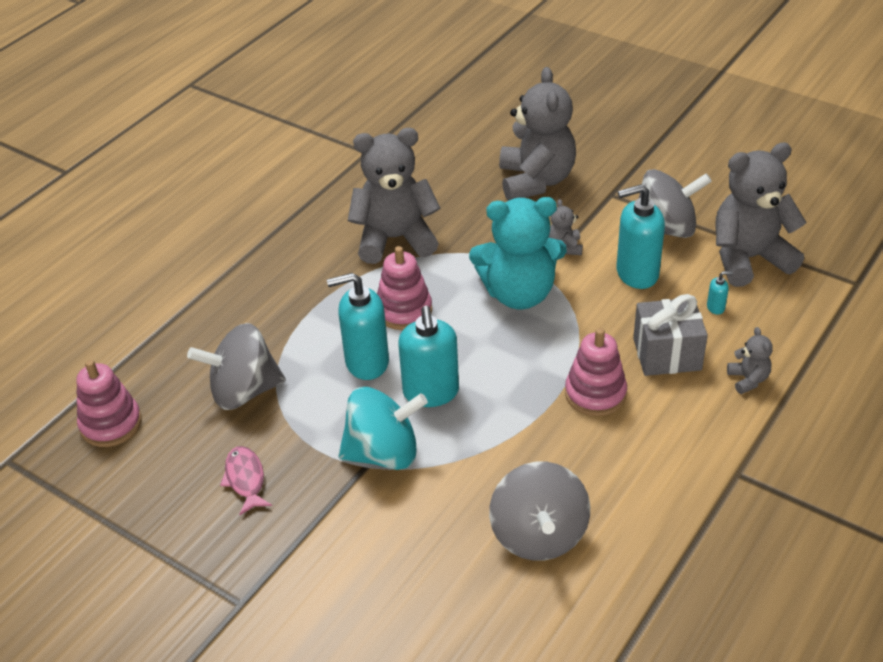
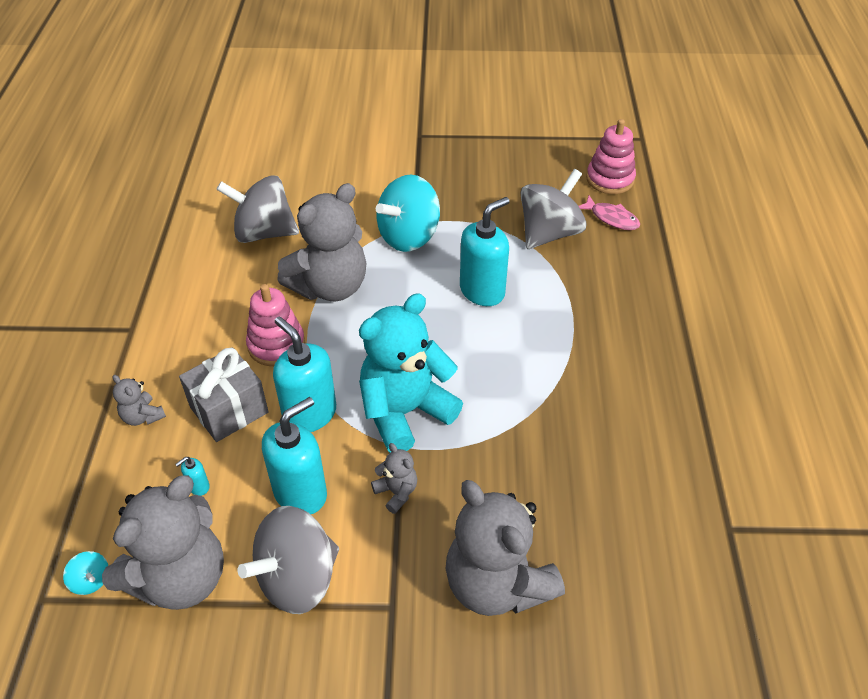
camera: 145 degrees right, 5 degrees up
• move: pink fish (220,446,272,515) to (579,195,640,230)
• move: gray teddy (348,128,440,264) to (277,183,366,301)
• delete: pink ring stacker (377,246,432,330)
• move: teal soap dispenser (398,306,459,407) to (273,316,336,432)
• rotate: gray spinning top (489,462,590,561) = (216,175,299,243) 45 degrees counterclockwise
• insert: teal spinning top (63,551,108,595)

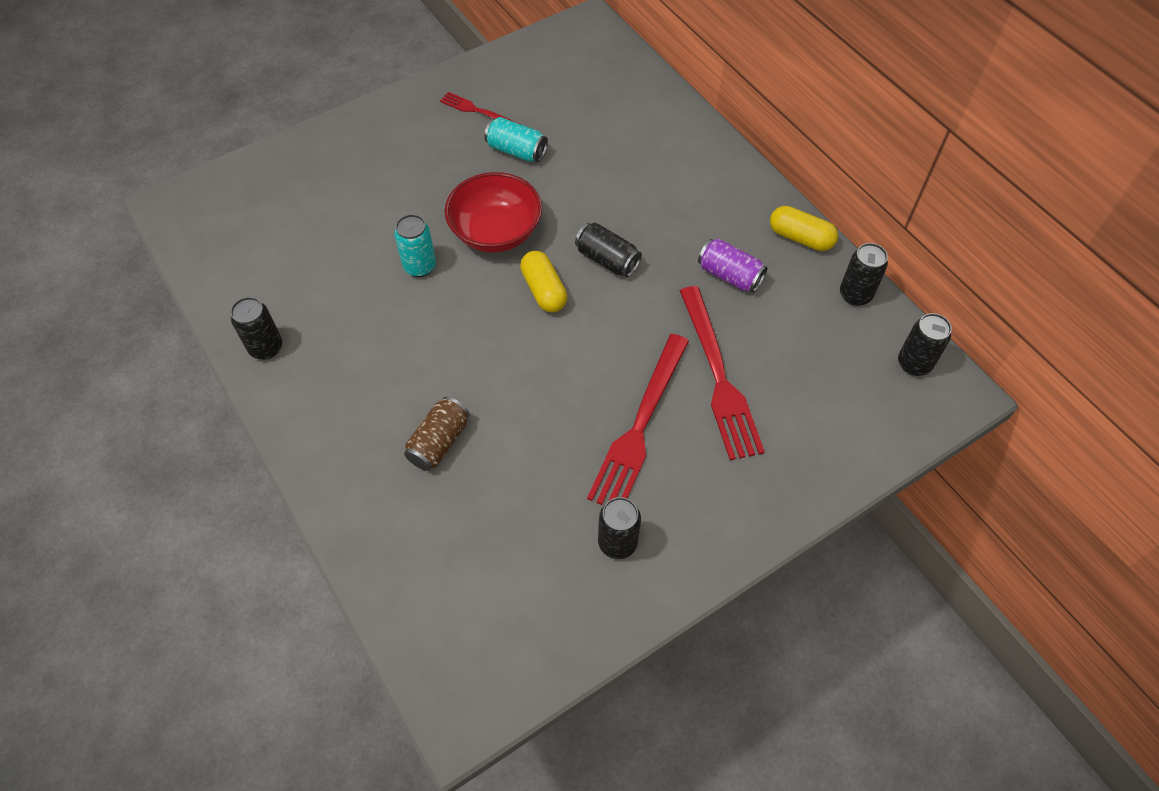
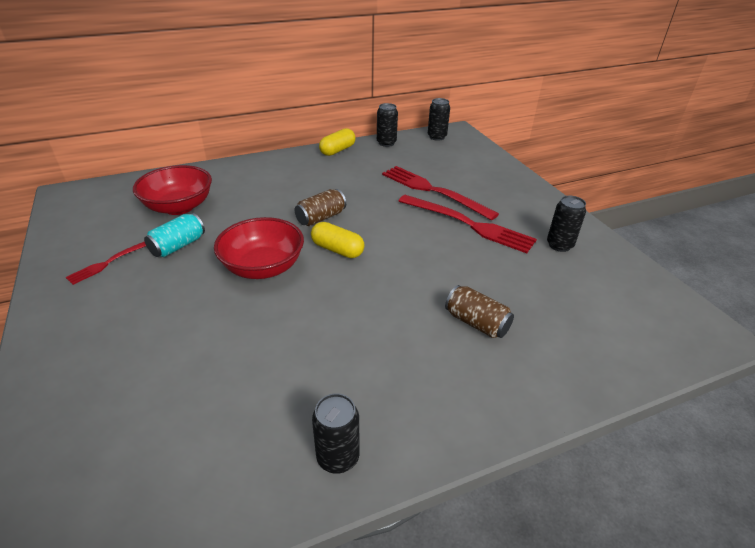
camera: 80 degrees left, 20 degrees down
• delete: teal tin (394,214,436,277)
• rotate: golden pill (520,251,567,312) = (311,222,365,258) 45 degrees clockwise
• recolor: ebony tin (575,223,642,277) to brown tin (295,189,346,226)
• rotate: scarlet dinner fork (680,286,765,460) = (382,166,499,220) 135 degrees counterclockwise
• delete: royal purple tin (698,238,767,293)
• insert: scarlet deep dish (133,165,212,215)

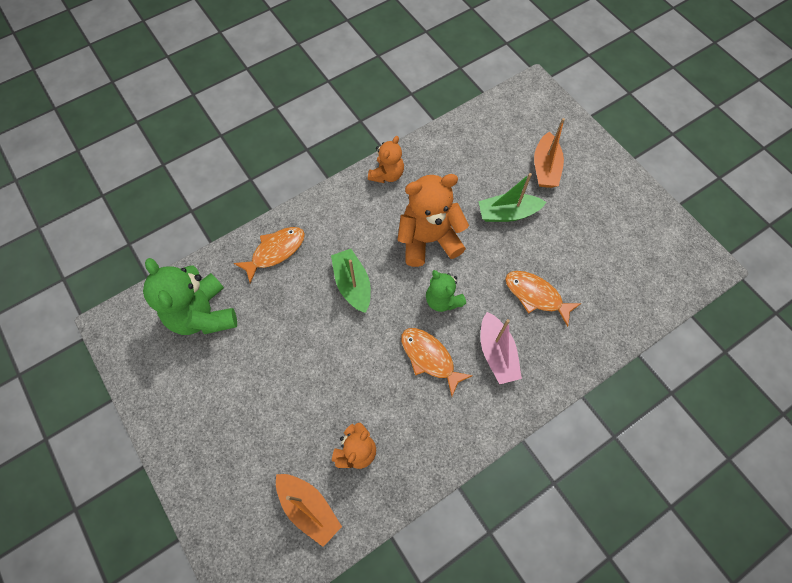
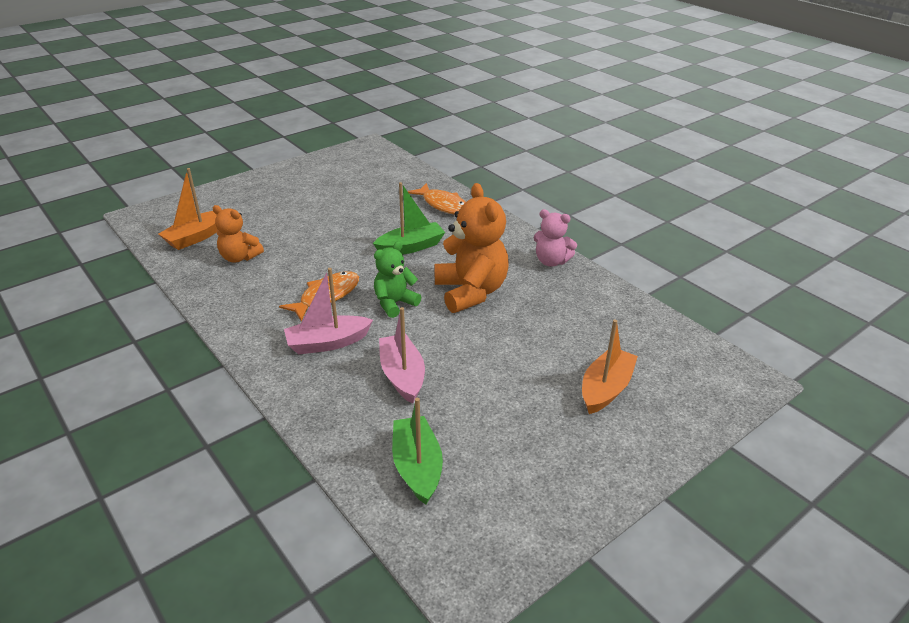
camera: 85 degrees right, 30 degrees down
• delete: leaf-green teddy (143,258,237,335)
• recolor: bright orange teddy (368,136,404,183) to pink teddy (534,209,577,266)
• move: leaf-green boat (478,173,546,222) to (392,398,443,505)
• replace: bright orange fish (505,271,581,327) to pink boat (379,307,425,404)
• rotate: bright orange boat (534,118,565,188) = (582,319,638,414) 120 degrees clockwise

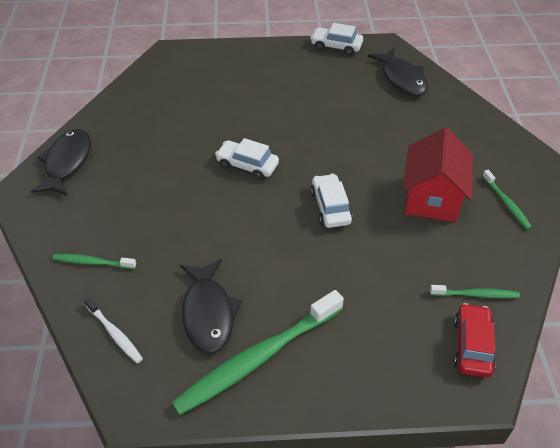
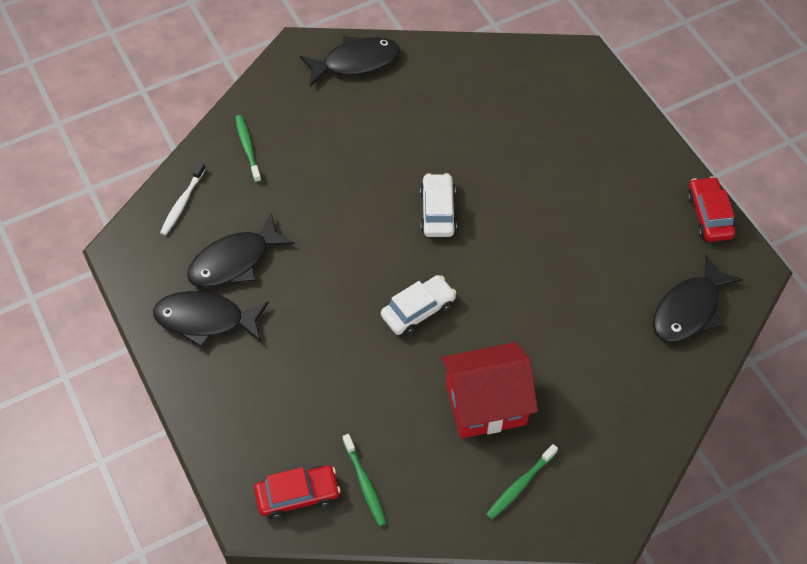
camera: 65 degrees right, 10 degrees up
• replace: leaf-green dental brush (171,290,344,415) to ebony fish (153,291,269,349)
• recolor: pure white automobile (310,23,363,55) to scarlet automobile (687,176,736,242)

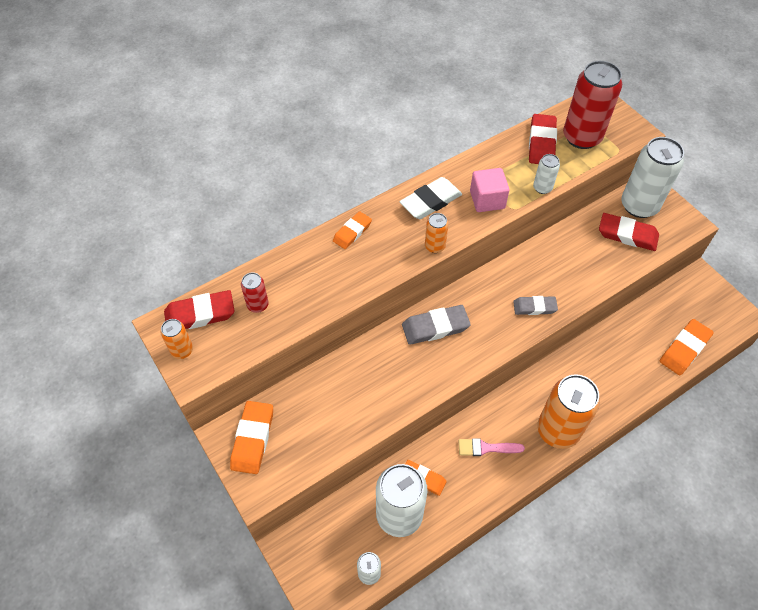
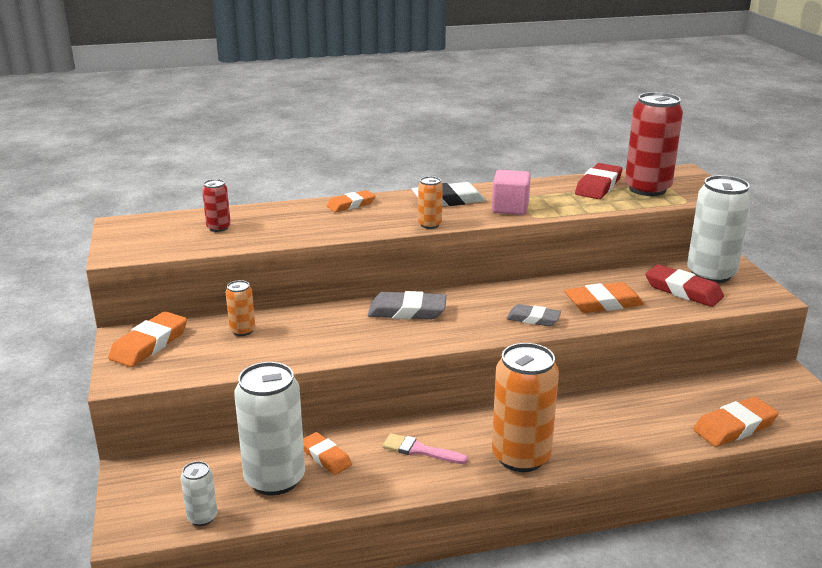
camera: 20 degrees right, 30 degrees down
• move: bright orange tin (161,319,193,359) to (226,280,255,336)
• delete: scarlet eraser (164,290,235,329)
• delete: pure white tin (533,154,560,194)
• insert: bright orange eraser (564,282,644,313)

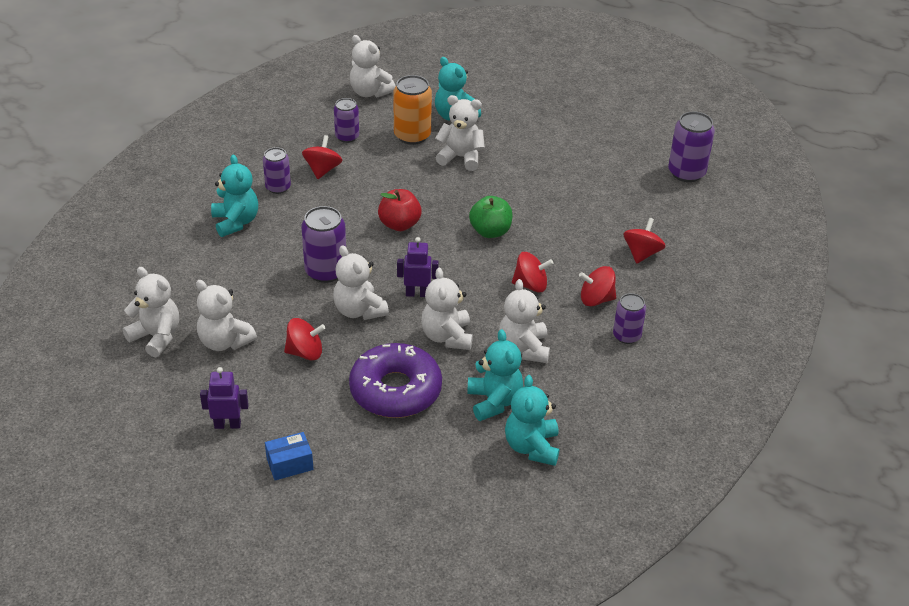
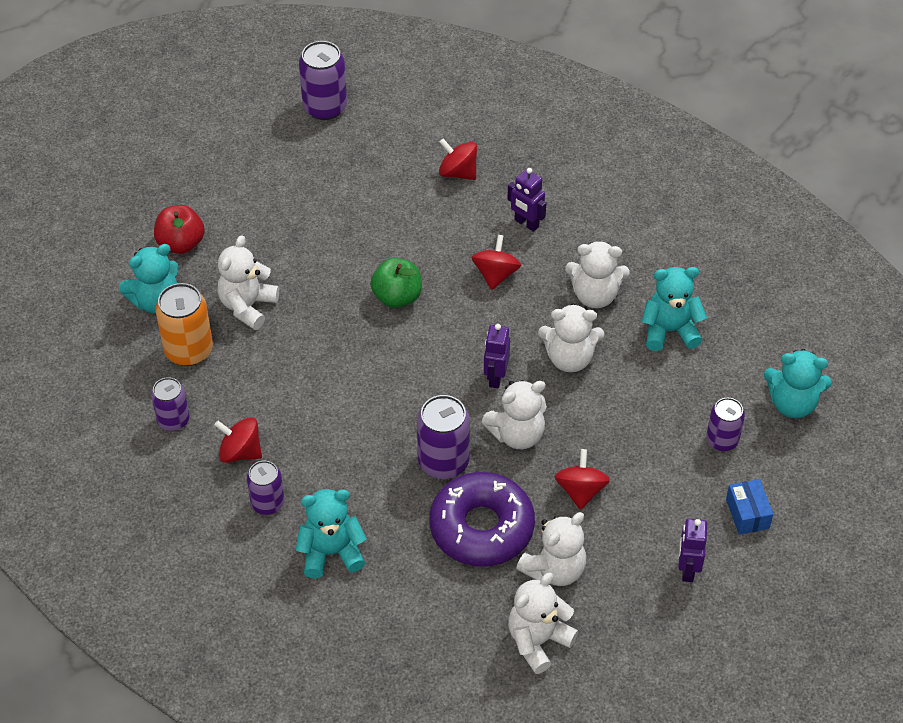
camera: 80 degrees left, 10 degrees up
• move: royal purple doughnut (349,343,442,418) to (430,472,535,566)
• delete: pure white teddy (350,35,396,97)
• move: scarlet toy apple (378,189,422,231) to (154,205,205,254)
• move: teal teddy (505,375,559,466) to (764,349,832,418)
• replace: scarlet spinning top (579,266,616,307) to royal purple toy robot (507,168,546,232)
• move: royal purple tin (613,293,646,344) to (706,398,745,451)

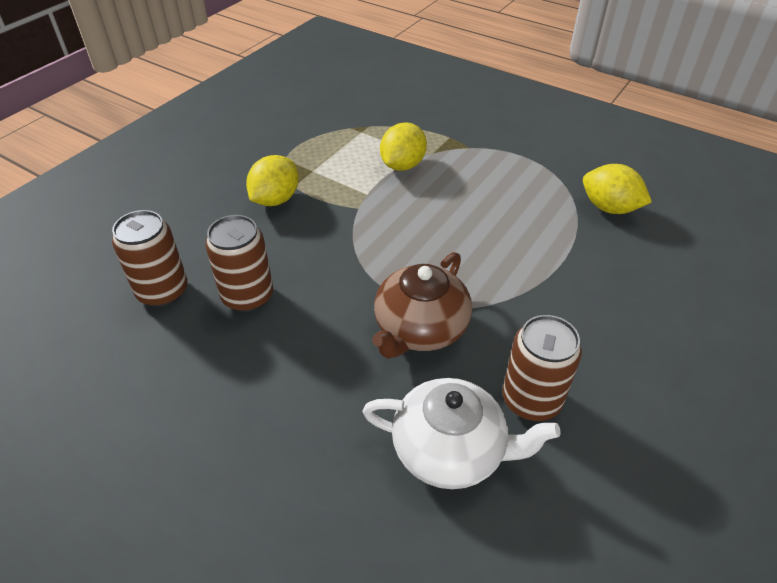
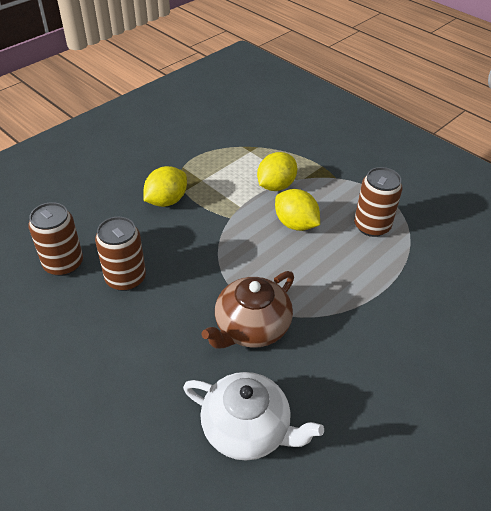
camera: 10 degrees right, 0 degrees up
• move: brown tin (502,315,582,421) to (354,167,403,237)
• move: golden citrus fruit (583,164,652,214) to (275,189,320,231)

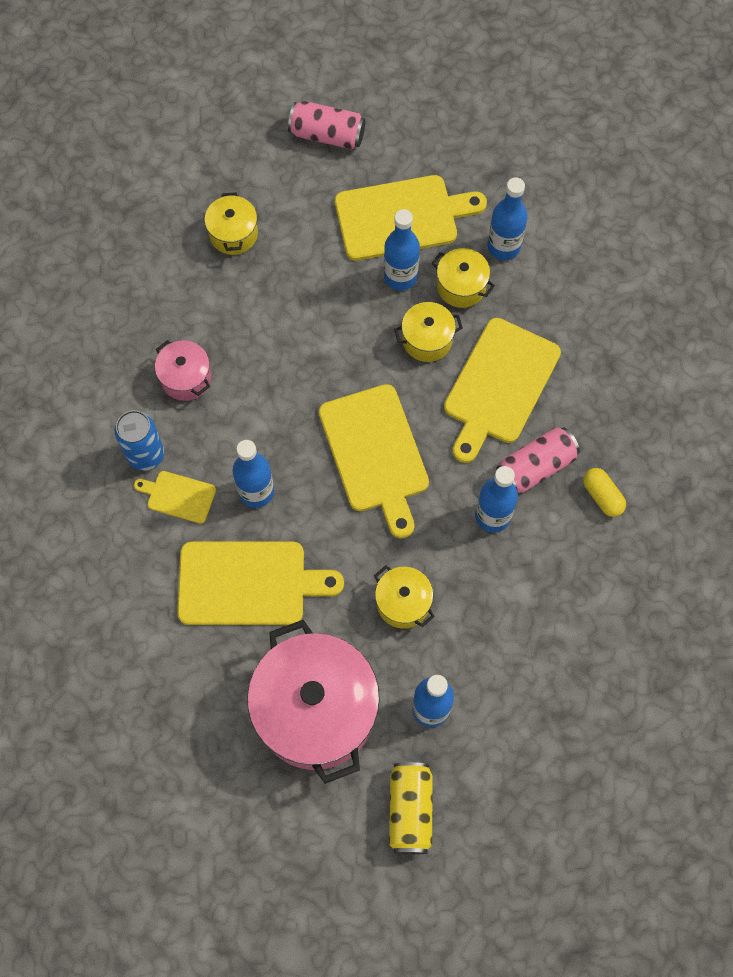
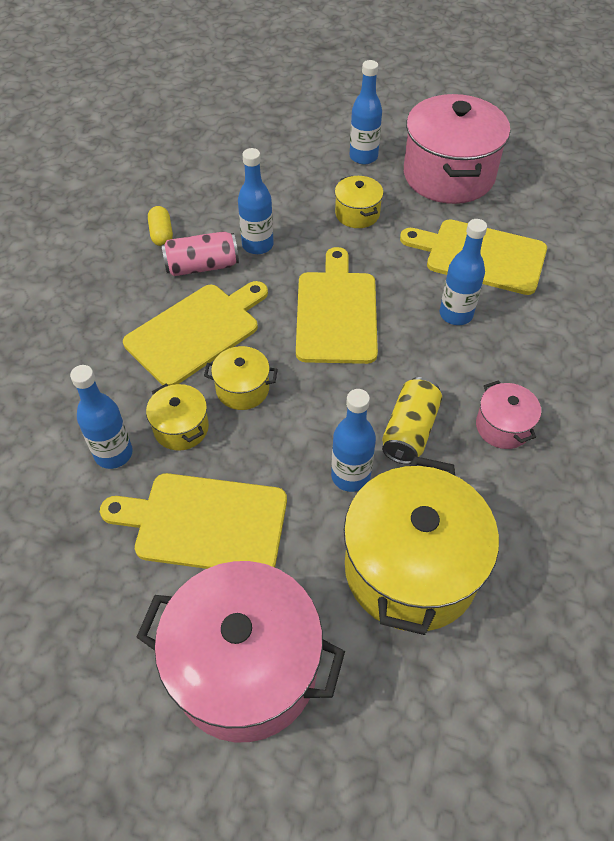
camera: 160 degrees left, 15 degrees down
• delete: royal blue tin (115,410,164,471)
• delete: golden chopping board (134,471,216,524)
• resize: golden stockpot (205,192,258,255) = (344,456,499,635) x2.14
• replace: pink tin (288,101,365,149) to pink stockpot (136,561,345,742)
• move: royal blue flask (384,209,420,291) to (331,389,376,492)
• move: golden tin (389,762,433,854) to (382,377,442,464)

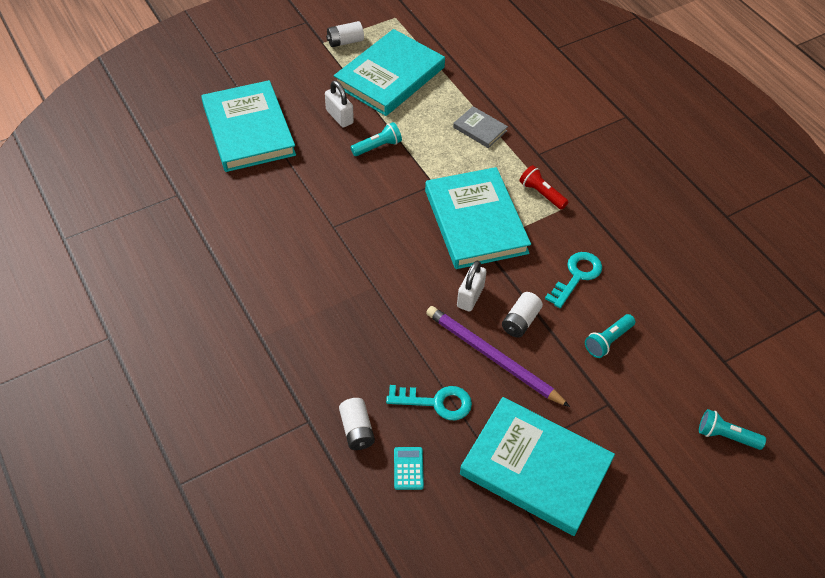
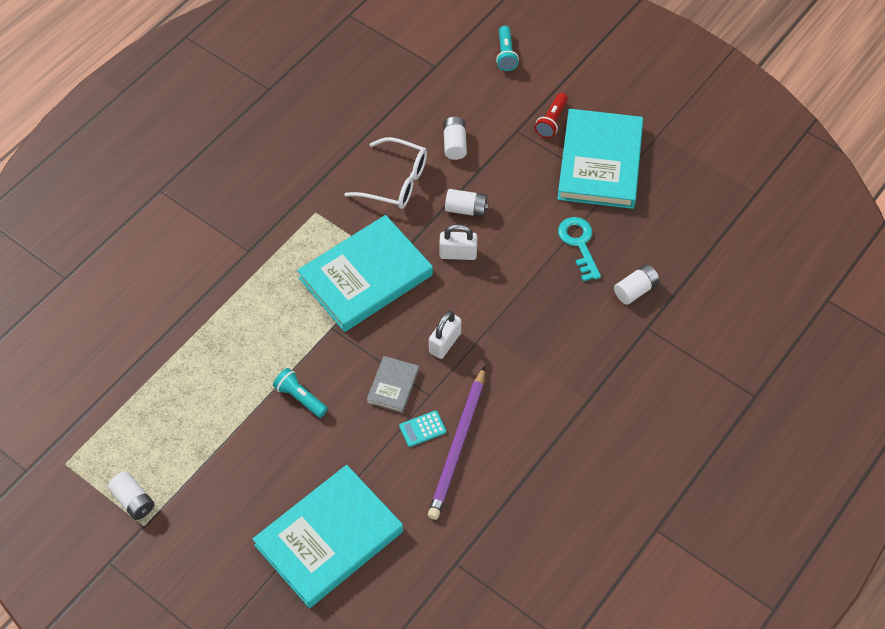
camera: 110 degrees left, 5 degrees up
• move: pure white small lock (325,80,354,128) to (429,311,461,359)
• delete: teal book (334,29,445,116)
• move: teal pocket calculator (394,447,424,490) to (399,410,446,447)
• move: royal purple wooden pencil (426,306,570,407) to (428,366,485,520)
• move: gray book (453,106,508,148) to (367,356,419,413)
• move: scarlet flashlight (519,165,569,210) to (535,93,568,138)
• replace: teal latchkey (545,252,602,308) to pure white glasses (344,137,427,209)
• replace: teal flashlight (585,314,636,358) to pure white power cell (443,117,467,160)

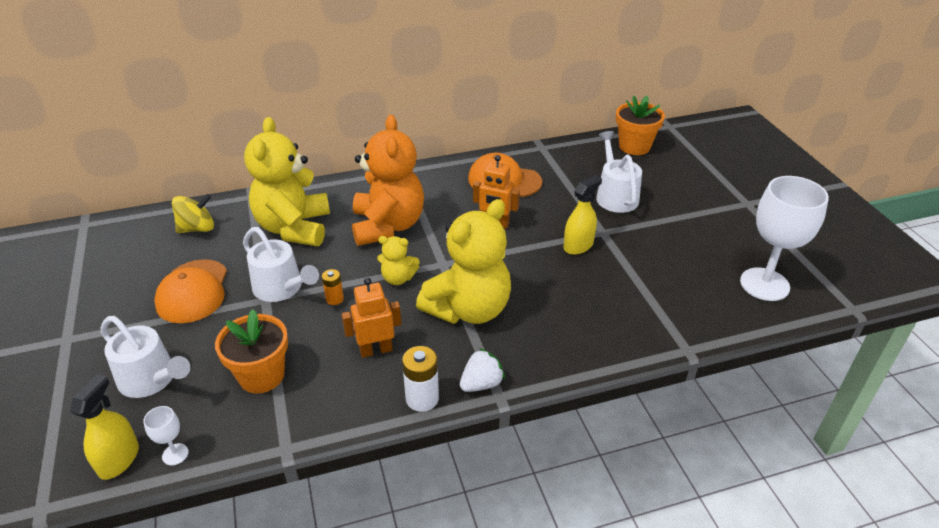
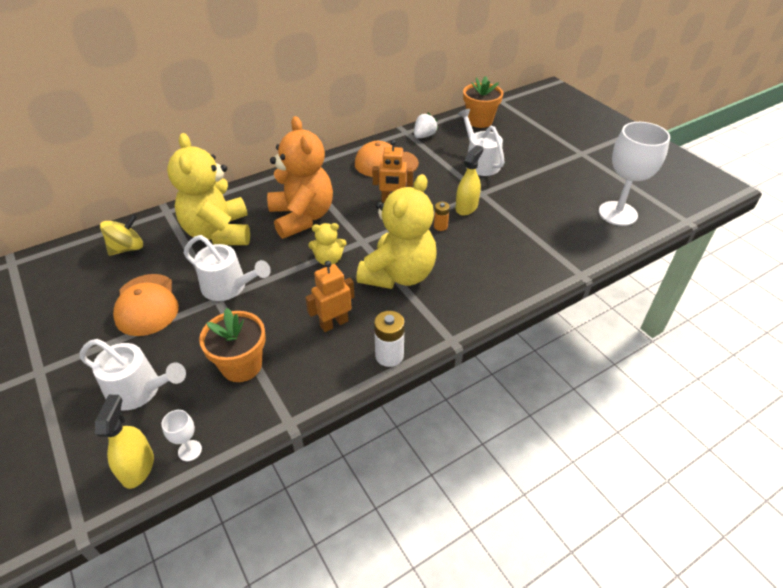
camera: 15 degrees left, 5 degrees up
• move: bright orange power cell (322,269,344,305) to (434,202,450,231)
• move: pure white strawberry (460,348,505,392) to (414,113,438,138)

